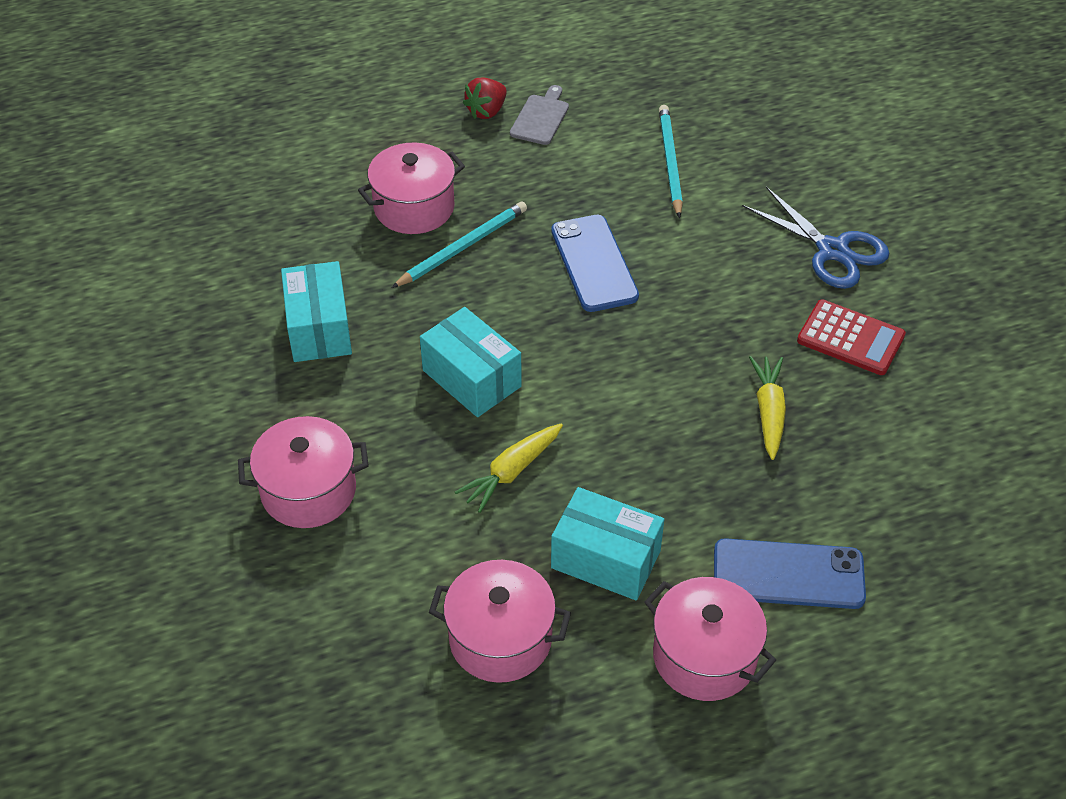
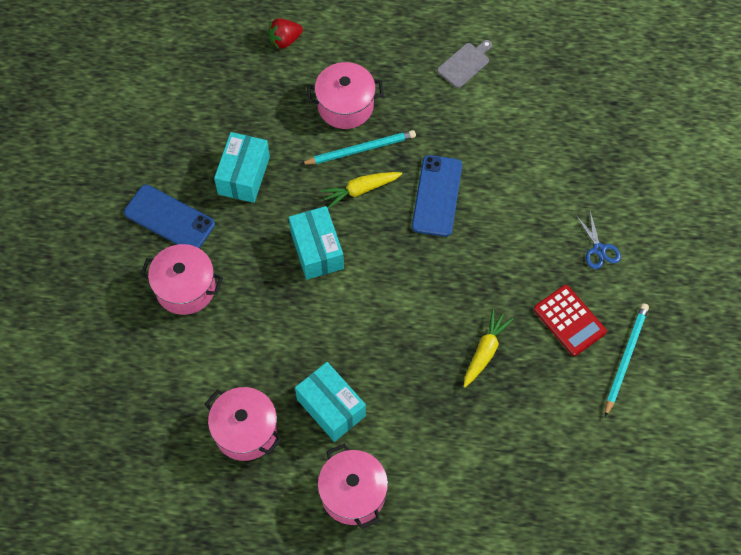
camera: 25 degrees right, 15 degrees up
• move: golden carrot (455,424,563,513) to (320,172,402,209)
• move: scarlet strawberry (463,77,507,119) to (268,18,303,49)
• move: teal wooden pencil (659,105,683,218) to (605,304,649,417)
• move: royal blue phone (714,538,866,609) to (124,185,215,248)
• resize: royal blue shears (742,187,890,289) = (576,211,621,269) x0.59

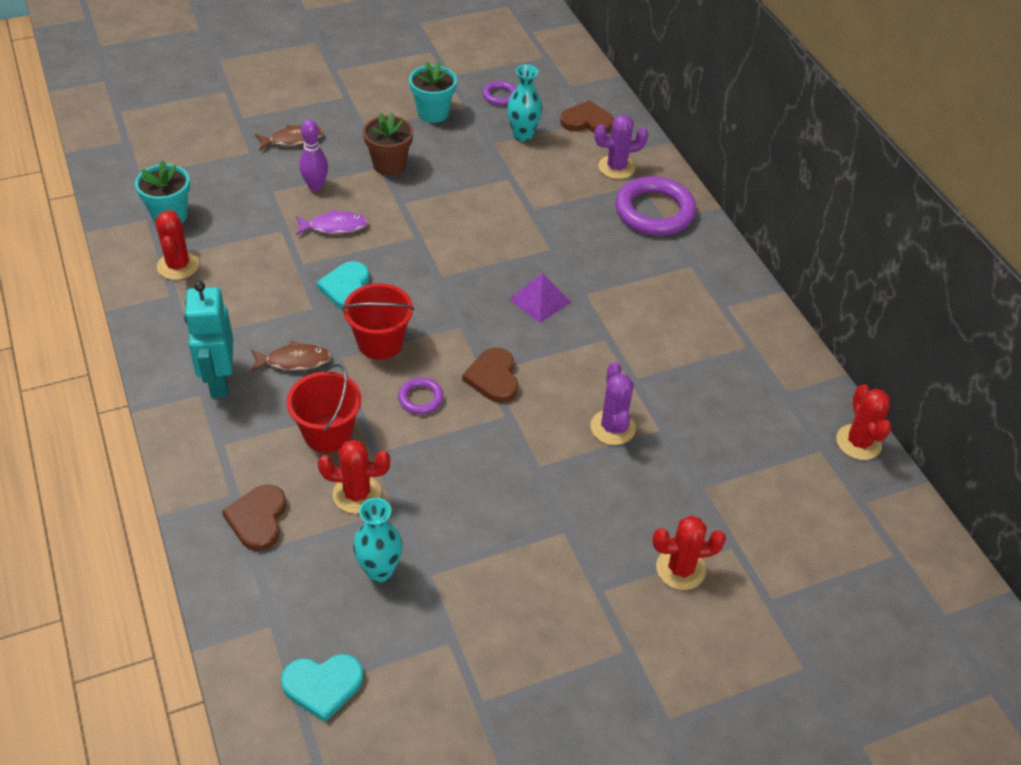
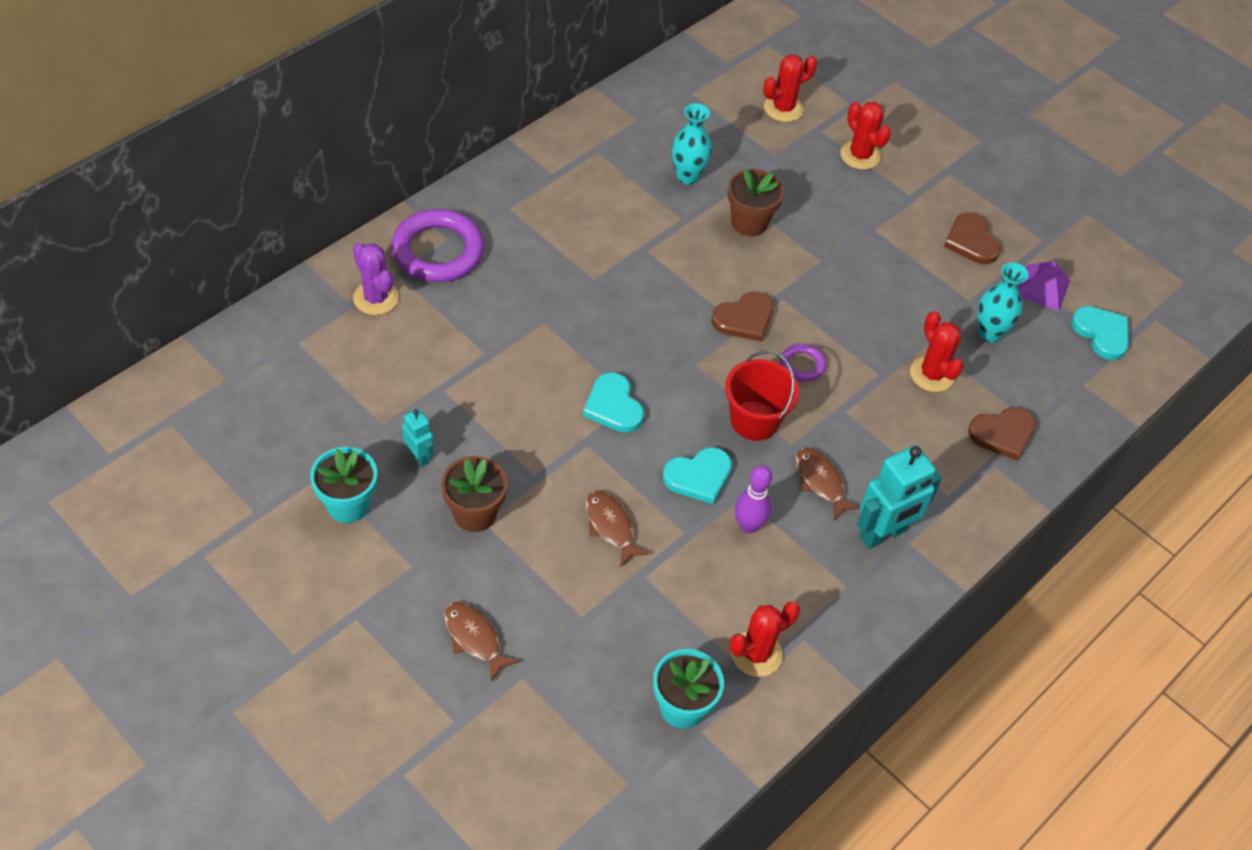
camera: 115 degrees left, 5 degrees up
• delete: scarlet sand bucket (286,364,362,453)
• recolor: royal purple fish (296,209,368,235) to brown fish (586,491,650,567)
• move: royal purple skittle (299,119,328,191) to (735,465,772,533)
• delete: royal purple torus (483,81,516,105)
• move: teal flower vase (507,64,542,142) to (672,103,712,185)
• move: royal purple solid pyramid (509,273,570,323) to (1018,261,1070,311)
• move: brown heart (560,100,614,133) to (944,212,1001,264)
• replace: royal purple saguaro cactus (590,362,636,445) to brown potted plant (728,169,784,236)
• move: scarlet saguaro cactus (836,384,891,460) to (763,54,817,122)
• insert: teal toy robot (402,409,434,467)
• insert: teal heart (583,372,644,433)

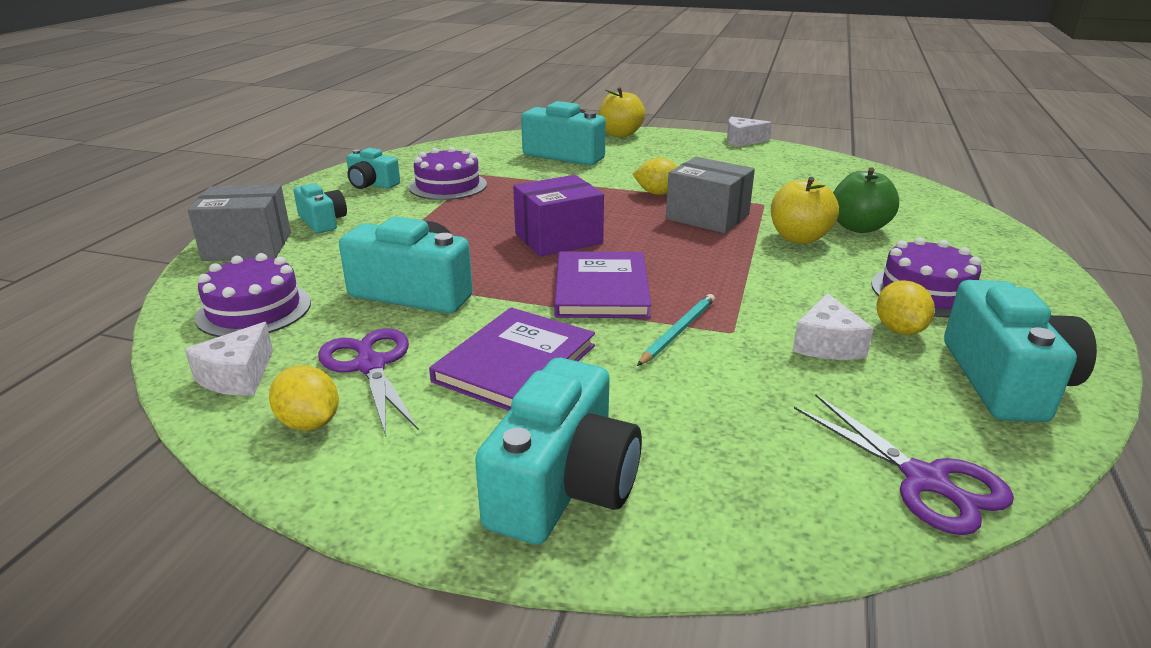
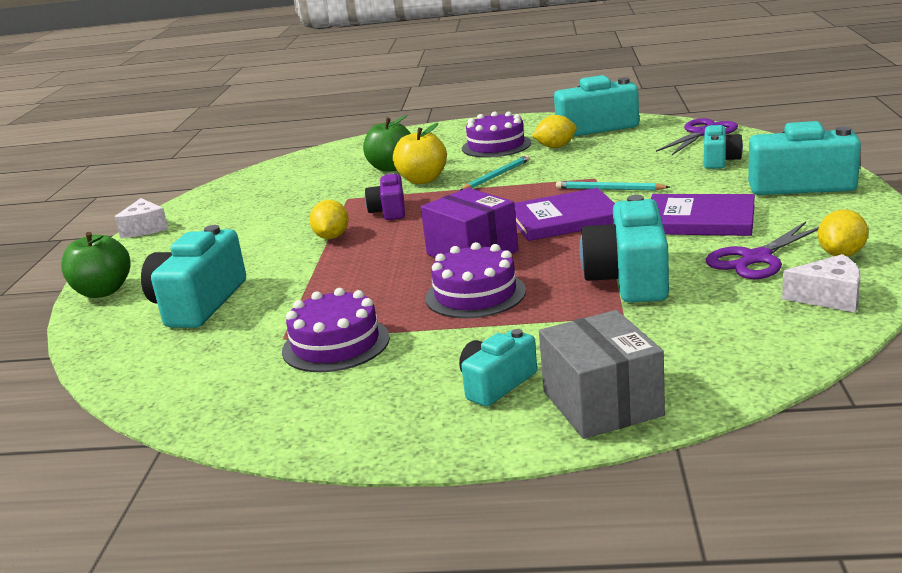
camera: 100 degrees left, 5 degrees down
• move: royal purple cake (195,253,311,337) to (425,242,526,318)
• move: teal camera (346,148,400,189) to (704,125,743,169)
• recolor: golden toy apple (599,87,645,137) to leaf-green toy apple (61,232,130,298)
• replace: gray box (666,157,755,233) to royal purple camera (365,172,405,220)
• delete: pure white cheese (792,293,874,360)
• insert: teal wooden pencil (460,155,530,191)

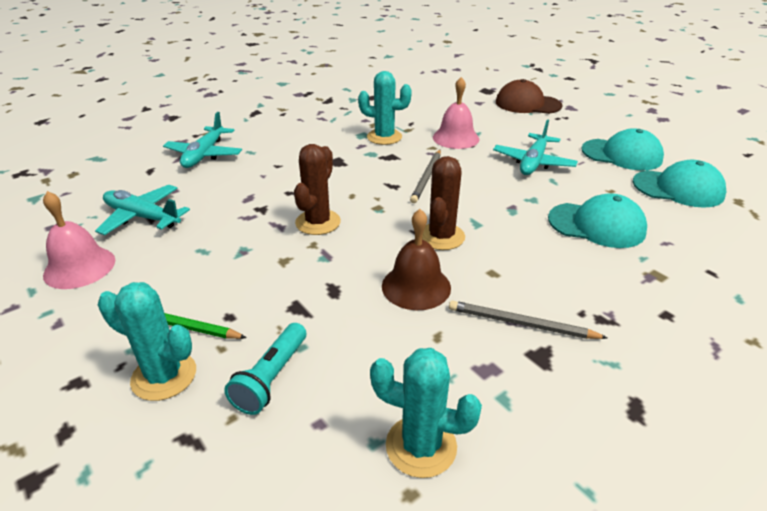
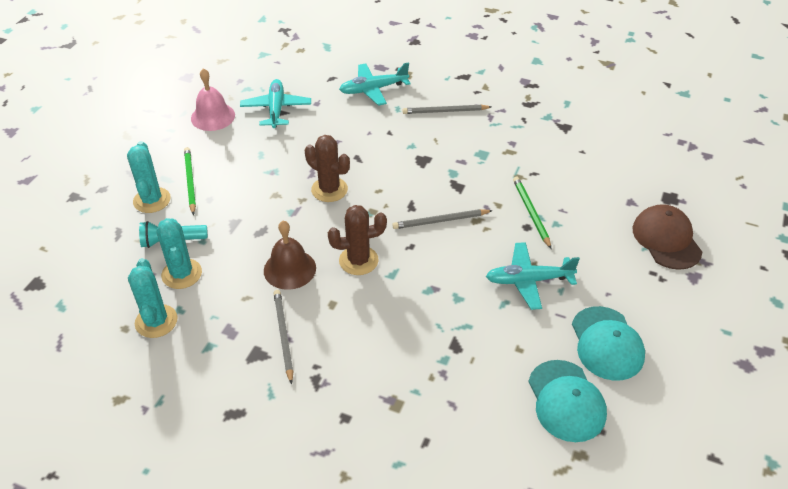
camera: 60 degrees right, 10 degrees up
• rotate: brown saguaro cactus (294,144,341,235) = (305,135,350,202) 45 degrees clockwise
• move: teal saguaro cactus (358,71,412,145) to (157,218,202,289)
• replace: pink hand bell (433,77,480,149) to leaf-green wooden pencil (513,177,551,249)
• delete: teal cap (548,193,647,248)
• insert: gray wooden pencil (402,105,492,114)

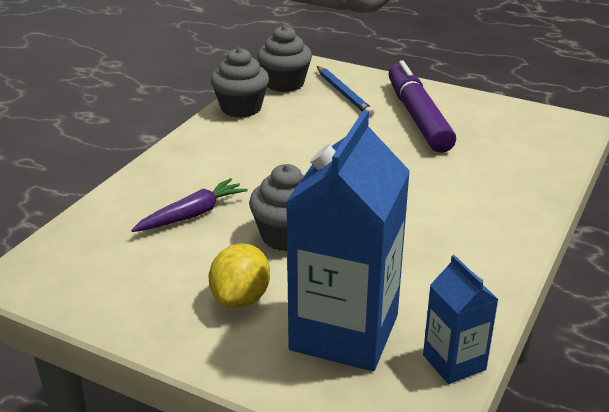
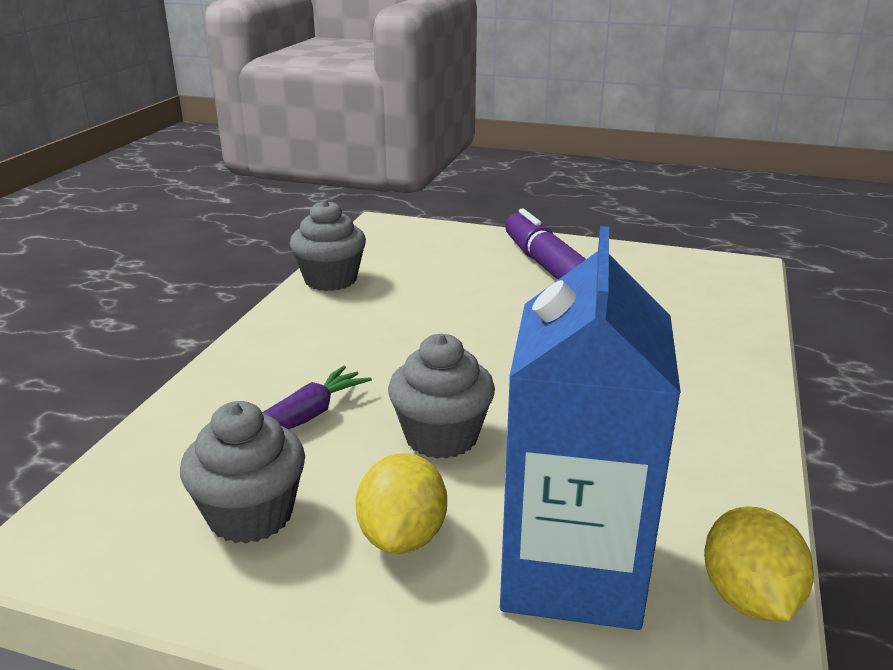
camera: 10 degrees left, 5 degrees down
• move: gray muffin (257,25,312,92) to (180,401,305,543)
• delete: royal blue wooden pencil (317,66,374,117)
• replace: royal blue carton (423,255,499,384) to golden citrus fruit (704,506,814,621)

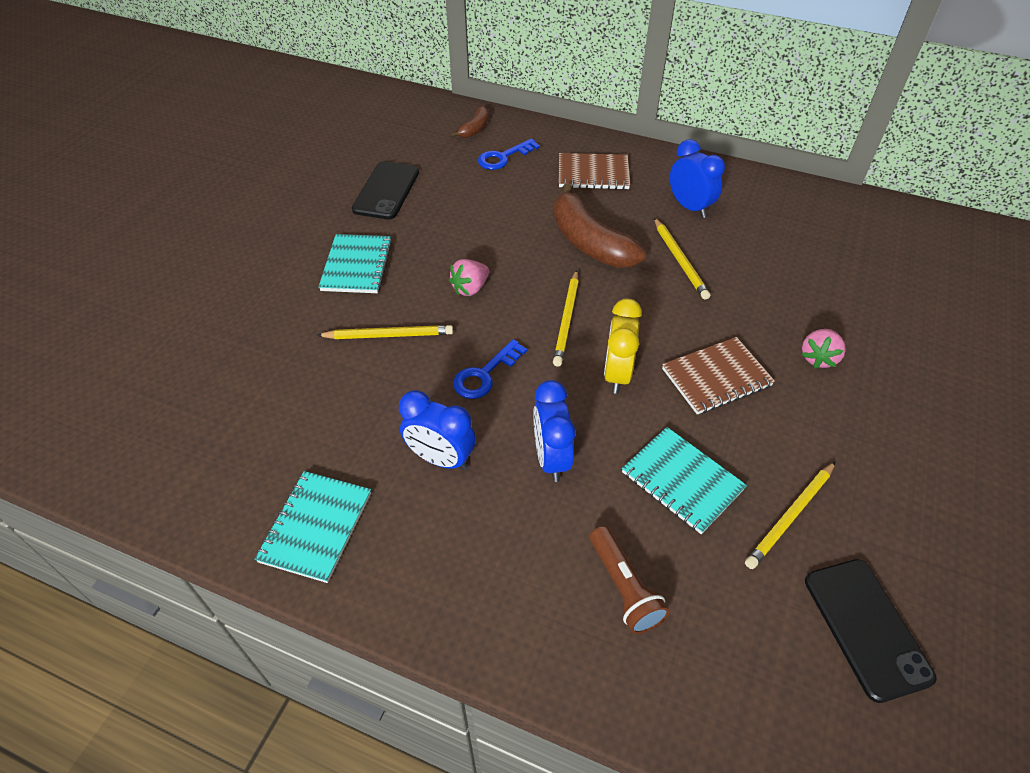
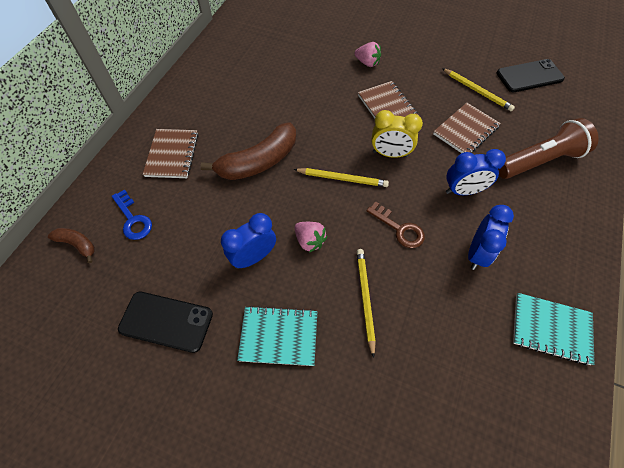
camera: 90 degrees left, 10 degrees up
• recolor: royal blue latchkey (453,339,527,399) to brown latchkey (366,202,425,248)
• resize: brown flashlight (590,526,670,634) = (498,118,599,179) x1.61
• recolor: teal notepad (622,427,747,534) to brown notepad (433,103,501,153)
• delete: golden wooden pencil (654,218,710,300)
• move: royal blue clock (670,139,725,218) to (221,213,276,269)

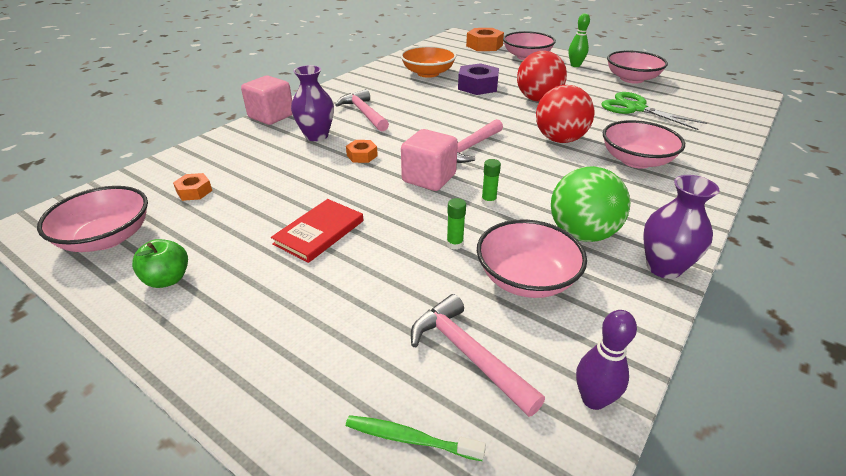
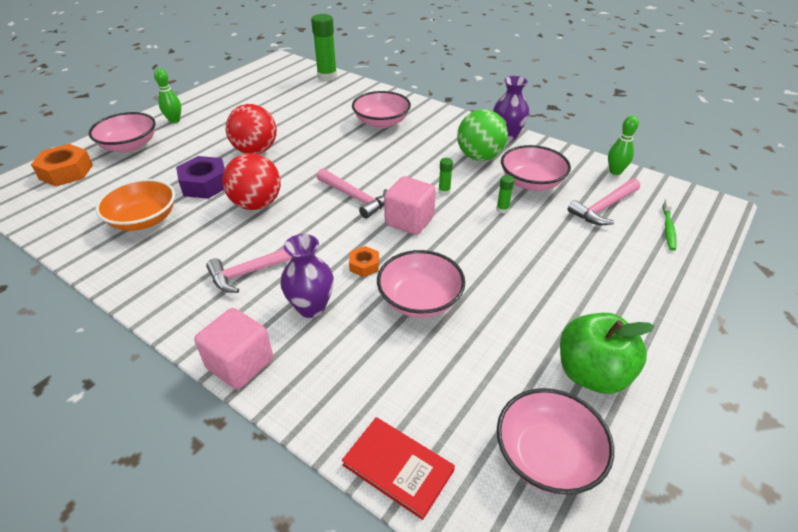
camera: 90 degrees left, 5 degrees up
• resize: leaf-green toy apple (132,239,188,288) = (560,313,654,394) x1.74
• delete: bright orange hex nut (173,173,212,201)
• move: scarlet book (271,199,363,263) to (342,417,455,520)
• move: scarlet play ball (536,85,595,143) to (222,153,281,210)
• recolor: royal purple skittle (576,310,637,410) to leaf-green skittle (608,116,639,175)
• delete: leaf-green shears (601,92,707,130)
• move: pink deep dish (607,51,668,84) to (377,250,465,318)
• insert: leaf-green glue stick (311,14,337,81)

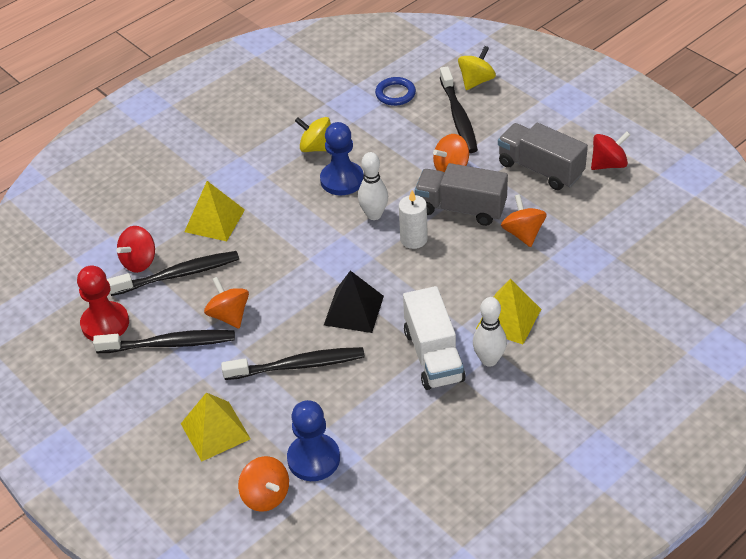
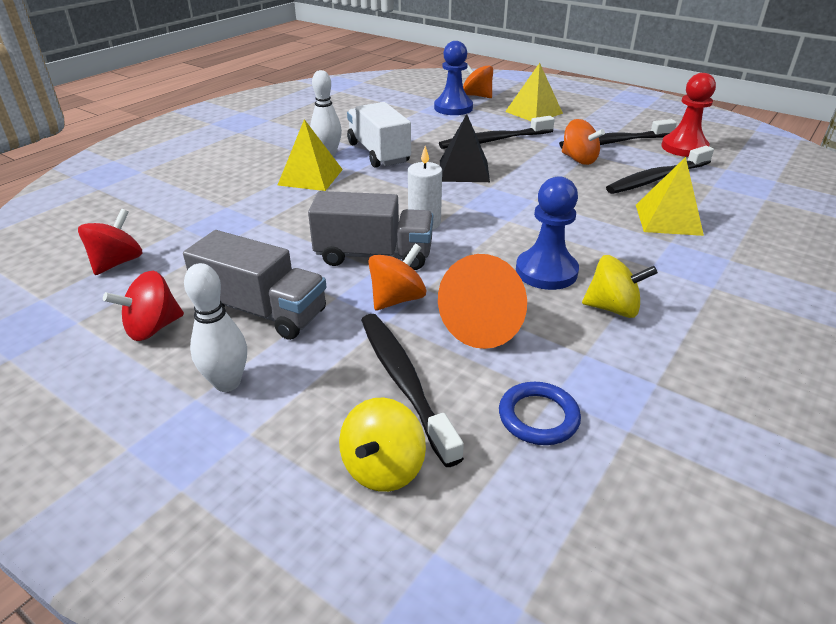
camera: 165 degrees right, 10 degrees down
• move: scarlet spinning top (116,226,155,273) to (78,209,142,275)
• move: pure white skittle (358,152,388,220) to (184,263,247,392)
• delete: bright orange spinning top (501,194,547,247)
• insert: bright orange cone (438,254,527,349)

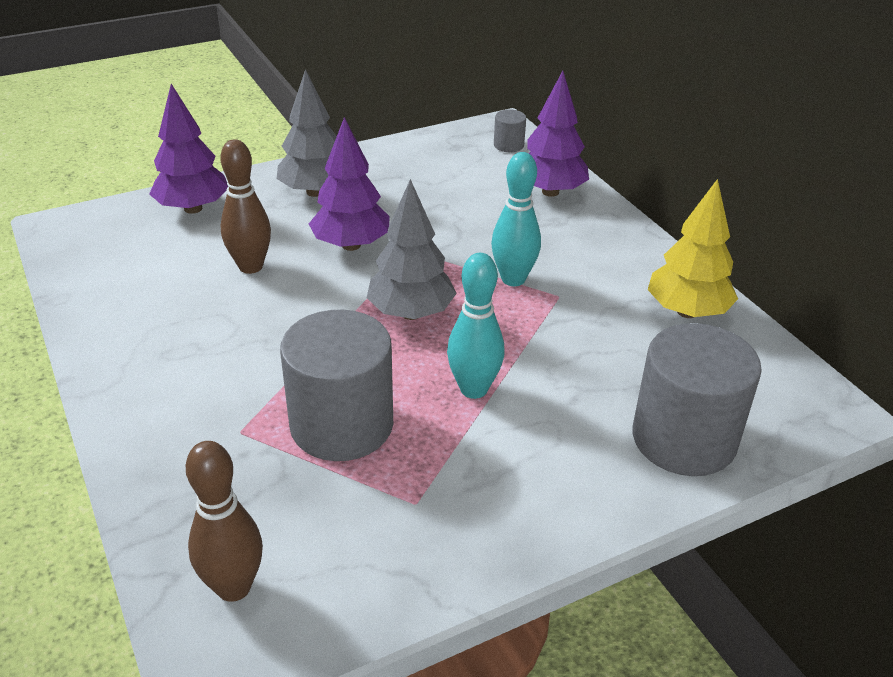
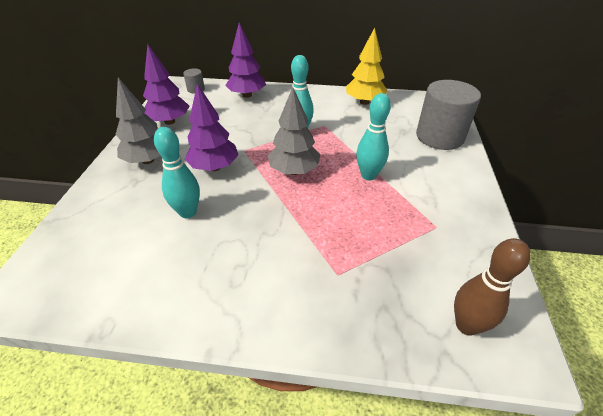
camera: 55 degrees left, 5 degrees up
• move: royal purple fir tree (149,84,228,214) to (143,44,189,125)
• recolor: brown skittle (220,139,271,274) to teal skittle (154,127,200,218)
• delete: gray cylinder (280,310,393,461)

